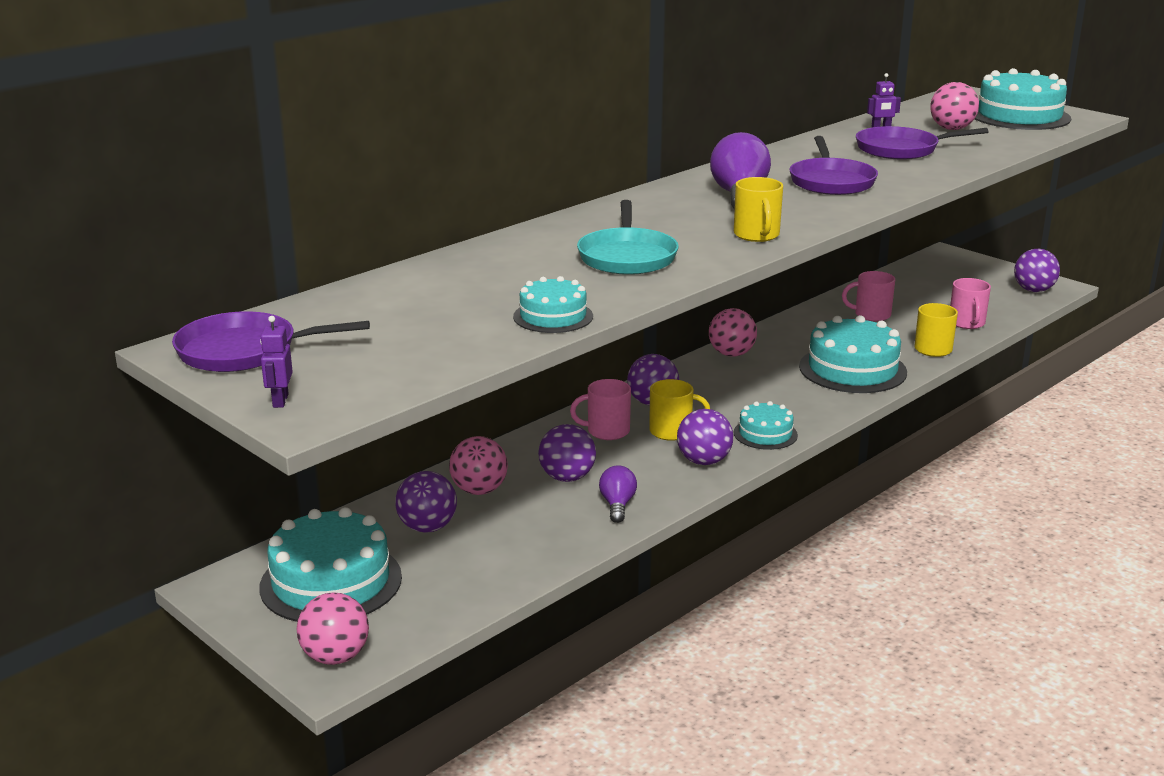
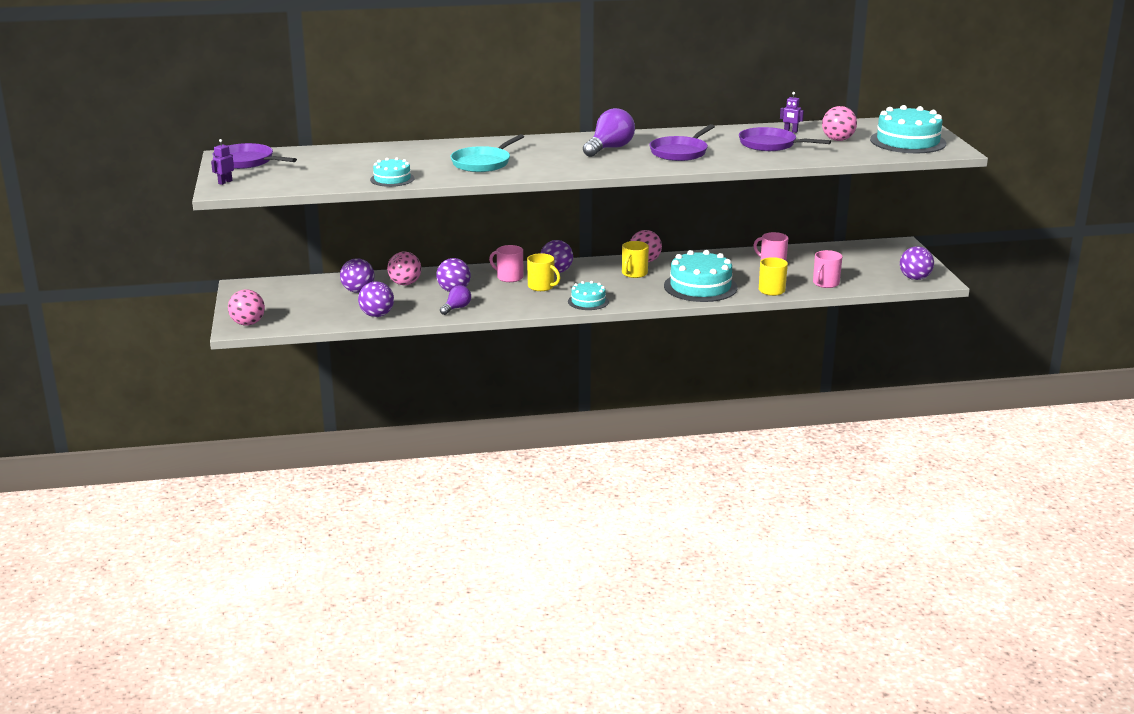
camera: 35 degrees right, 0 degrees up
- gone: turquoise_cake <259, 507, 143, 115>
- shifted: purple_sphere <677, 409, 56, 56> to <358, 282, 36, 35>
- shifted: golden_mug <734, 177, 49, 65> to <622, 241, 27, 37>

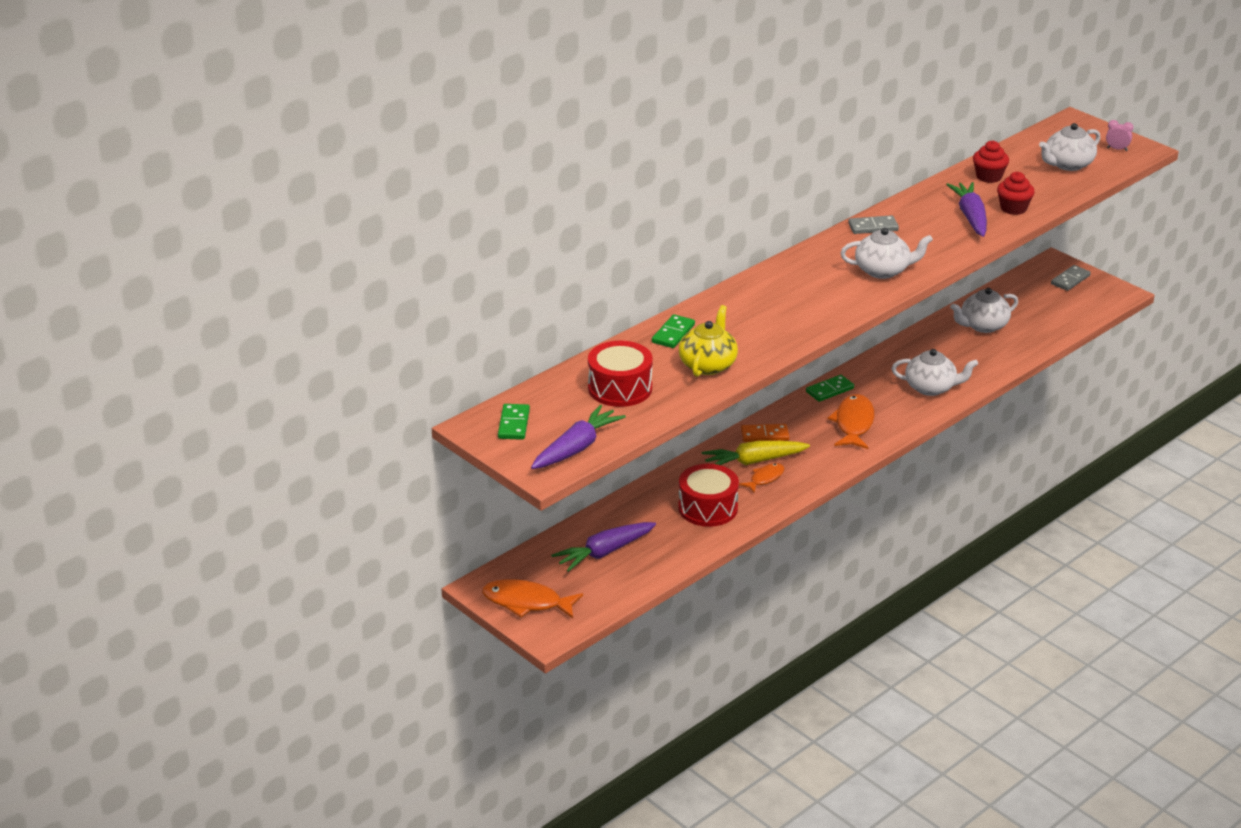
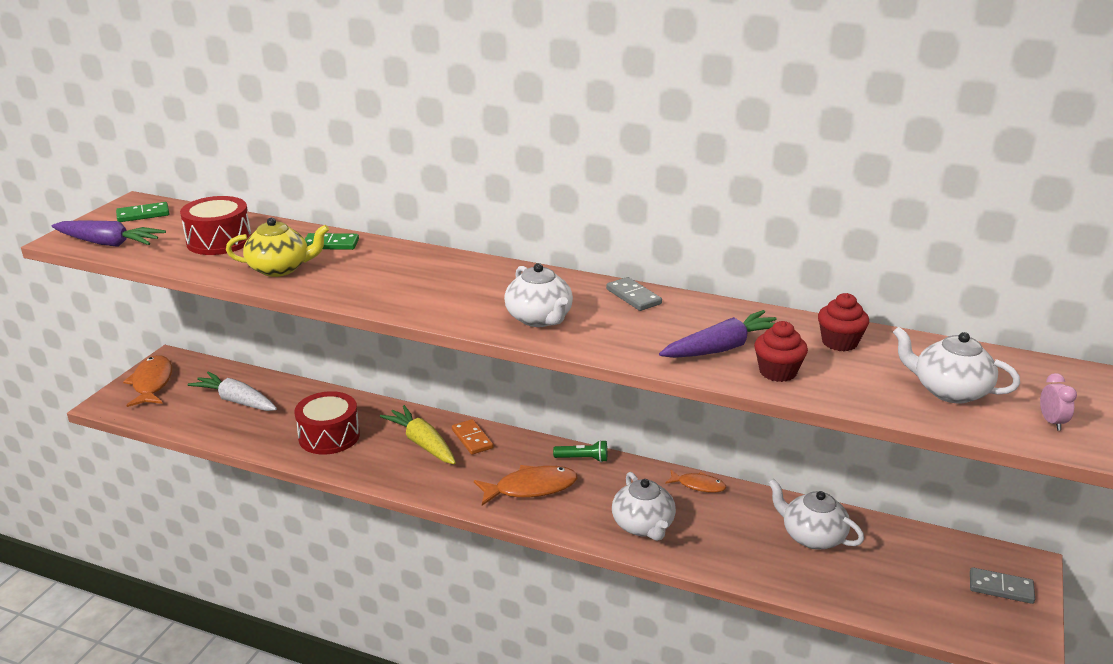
camera: 65 degrees right, 5 degrees down
- shifted: orange_fish <739, 463, 45, 29> to <665, 470, 61, 23>
- swapped: leaf-green_domino <806, 375, 48, 27> to leaf-green_flashlight <553, 440, 54, 22>
- repainted: purple_toy_carrot <551, 522, 105, 50> to white_toy_carrot <188, 371, 89, 40>

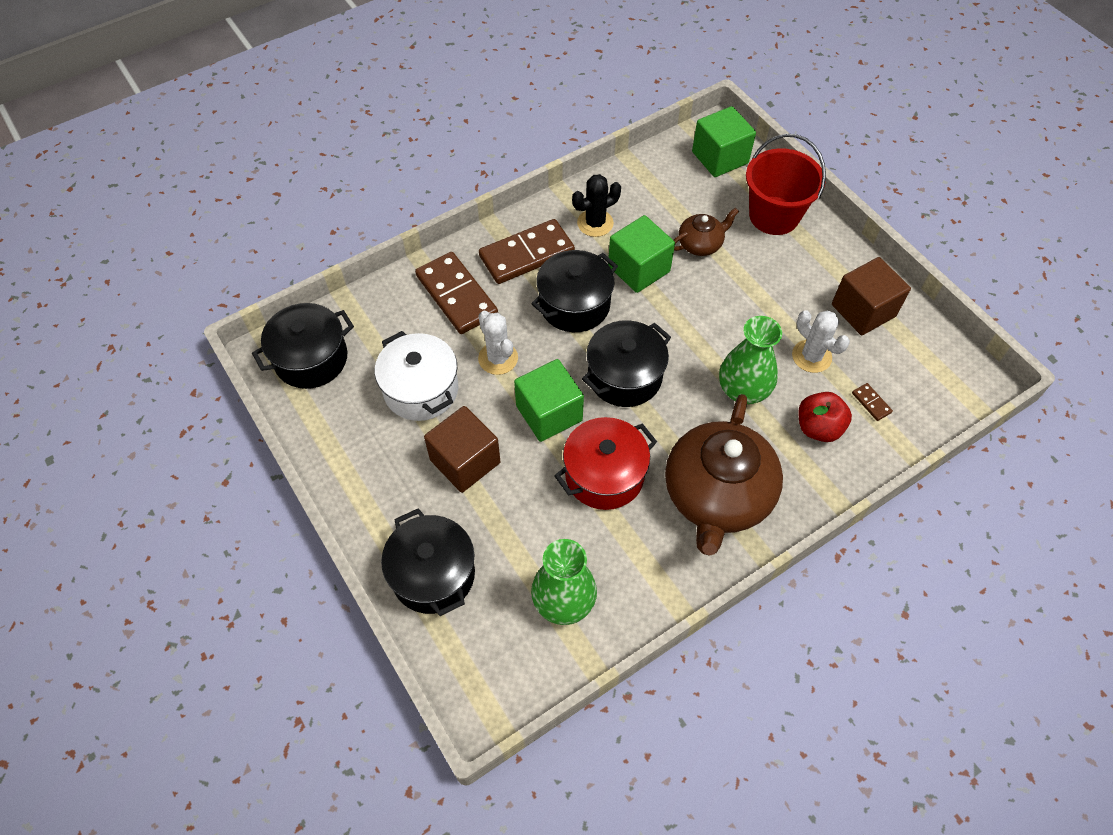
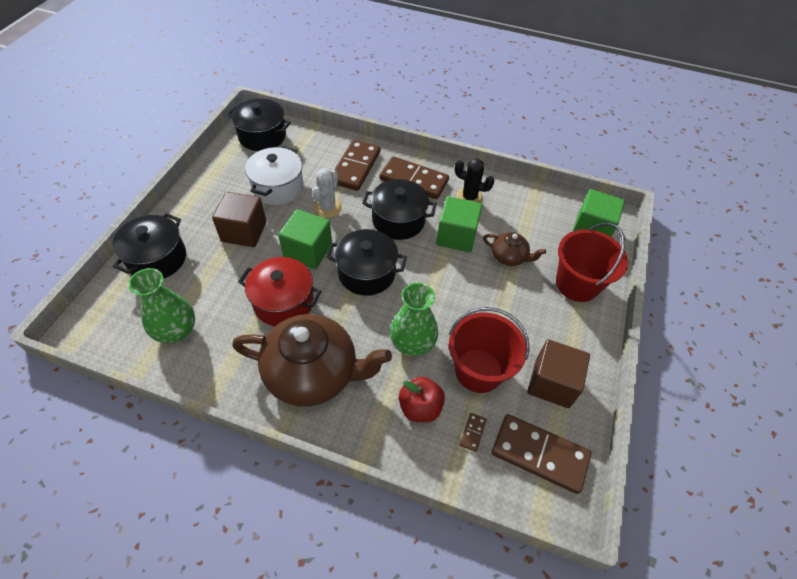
camera: 50 degrees right, 5 degrees down
- new: dark_brown_domino <492, 414, 99, 80>
- swapped: white_cactus <792, 310, 58, 63> to crimson_pail <449, 307, 81, 86>
- rotated: dark_brown_china_teapot <665, 394, 118, 162> = <232, 314, 160, 93> 150 degrees counterclockwise

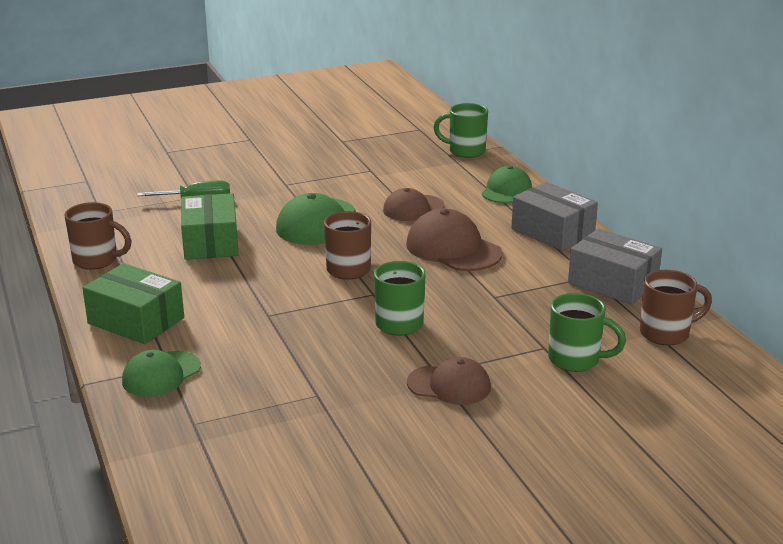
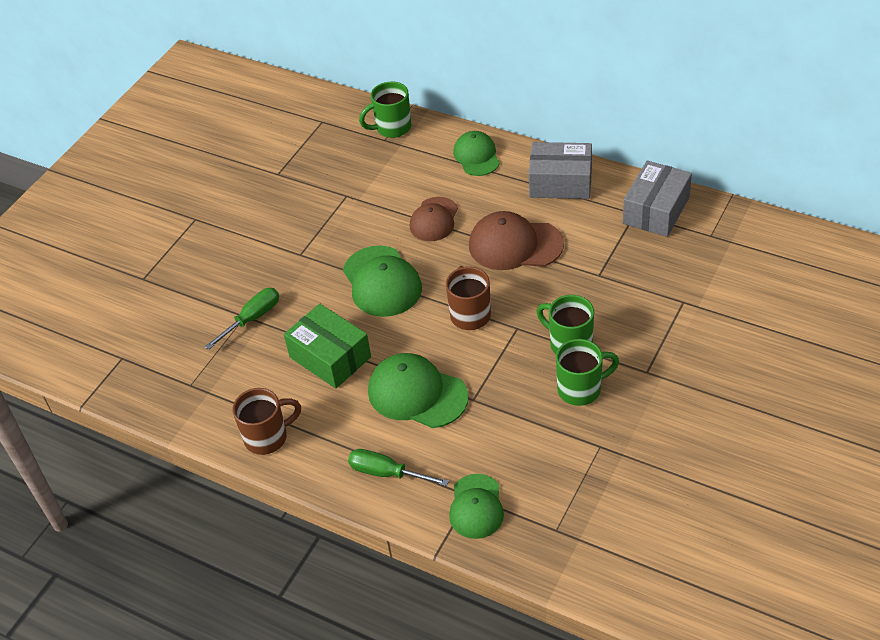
camera: 35 degrees left, 20 degrees up
- gone: dark_brown_cap <407, 357, 84, 48>
- gone: dark_brown_mug <640, 270, 72, 76>
- new: leaf-green_cap <368, 353, 101, 75>
- shifted: leaf-green_mug <548, 293, 78, 79> to <556, 339, 63, 67>
- swapped: leaf-green_package <82, 263, 102, 81> to leaf-green_hand_screwdriver <348, 449, 101, 37>
- rotated: ash-grey_package <568, 228, 94, 77> = <623, 161, 69, 76> 60 degrees counterclockwise

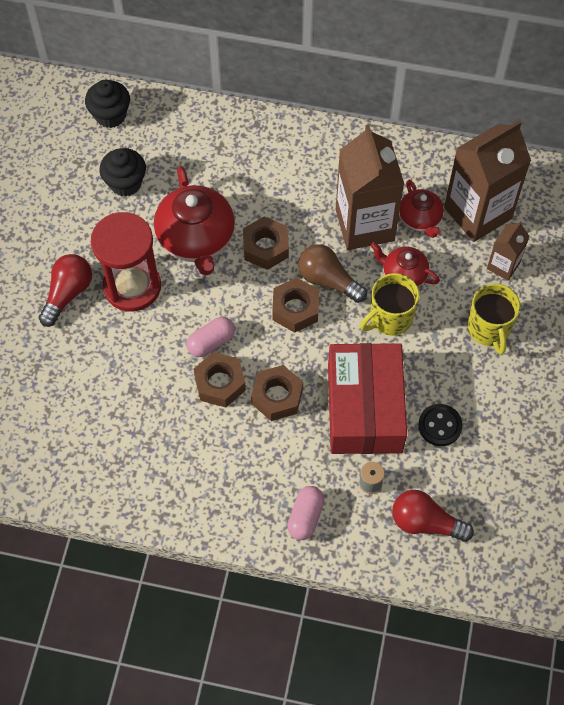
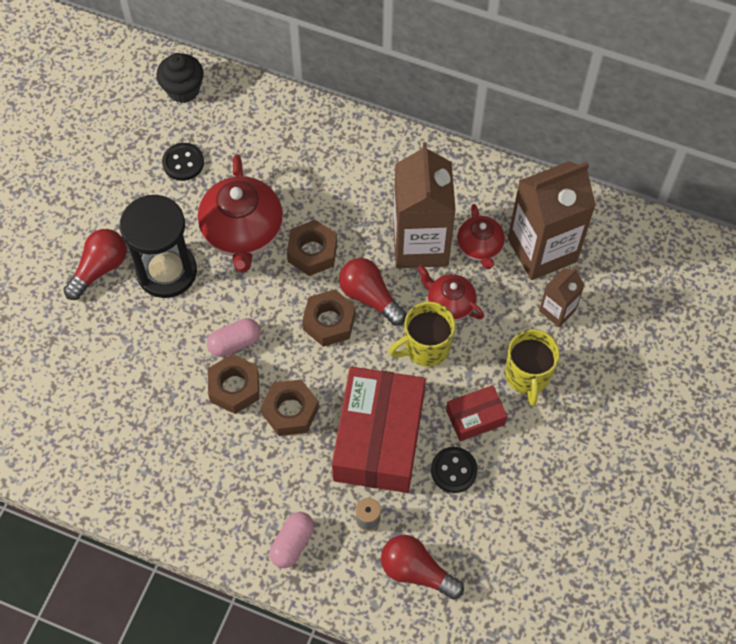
camera: 10 degrees right, 0 degrees up
- new: crimson_package <446, 385, 61, 56>
- swapped: black_fairy_cake <99, 148, 47, 49> to black_button <162, 143, 42, 38>
- repainted: crimson_sandglass <91, 212, 70, 100> to black_sandglass <120, 195, 77, 103>
- repainted: dark_brown_light_bulb <298, 244, 69, 59> to crimson_light_bulb <339, 258, 67, 68>

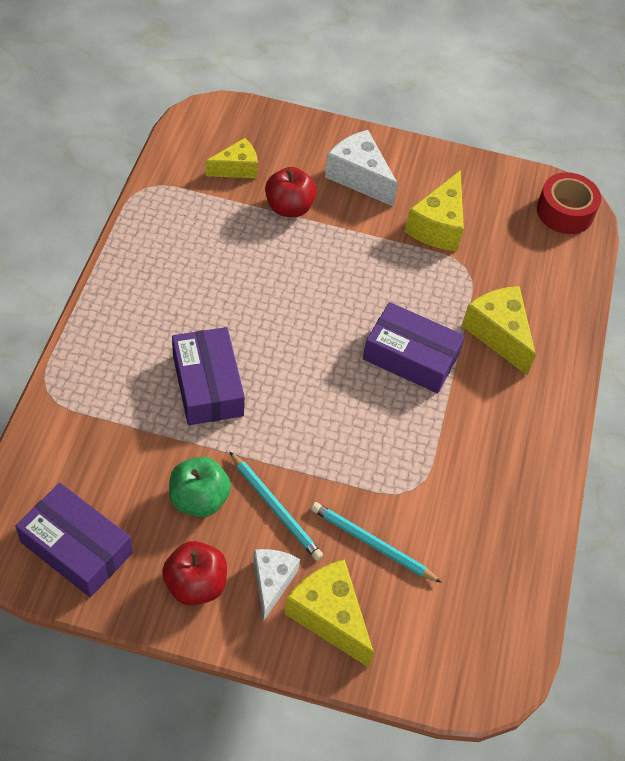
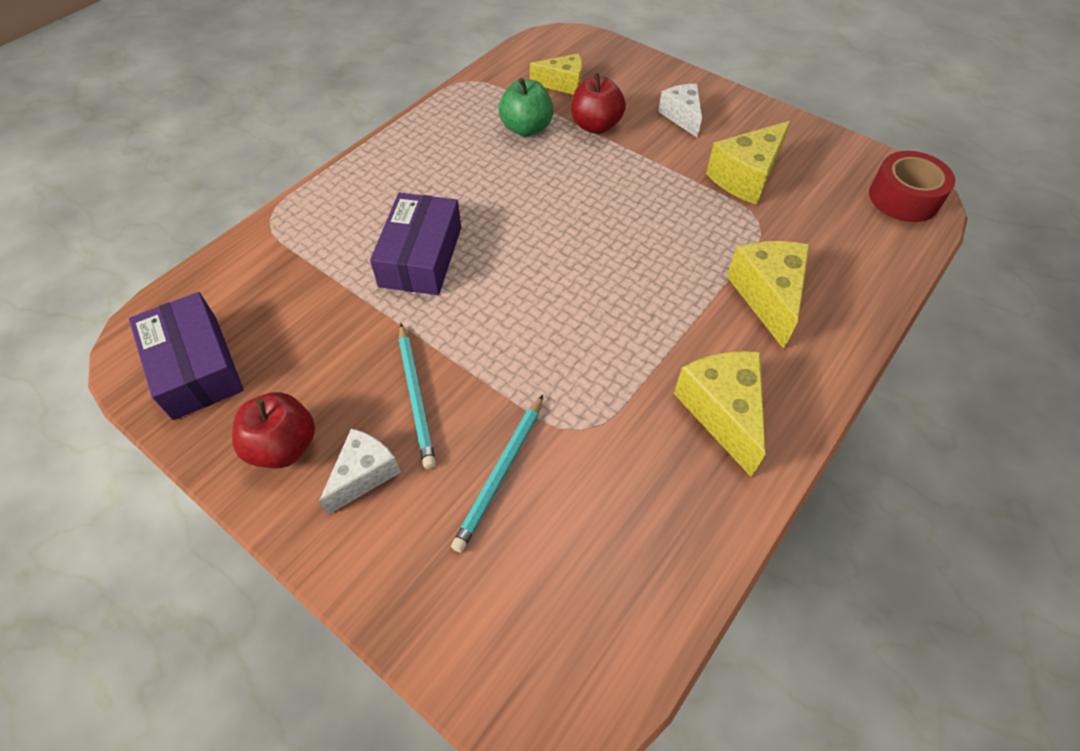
camera: 30 degrees right, 0 degrees up
- gone: purple_package <363, 302, 102, 91>
- shifted: leaf-green_apple <169, 457, 62, 60> to <499, 78, 55, 59>
- shifted: golden_cheese <284, 559, 90, 109> to <674, 351, 91, 126>
- rotated: turquoise_lead_pencil <311, 502, 131, 81> = <451, 395, 92, 157> 120 degrees counterclockwise
- scaled: white_cheese <325, 130, 73, 77> = <658, 84, 44, 54> x0.66

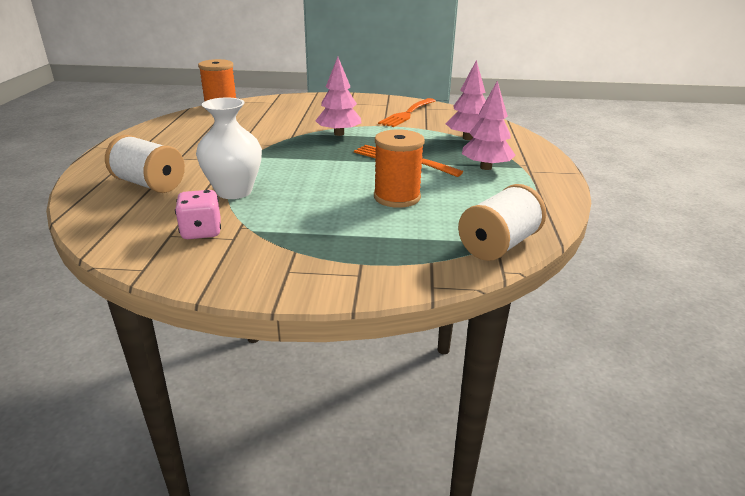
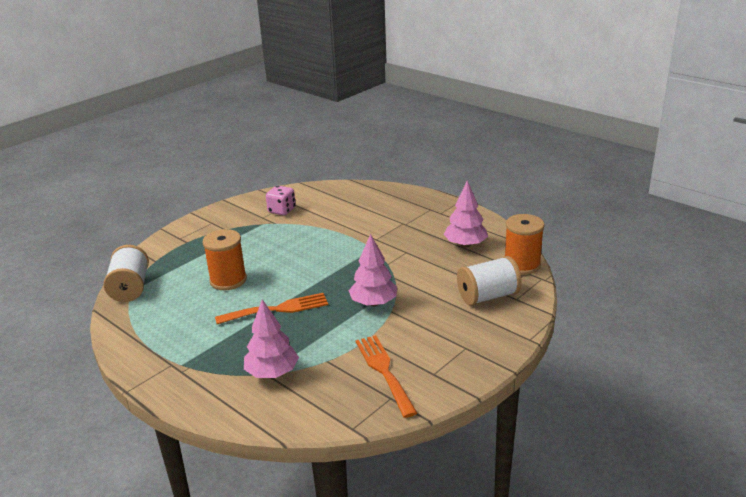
camera: 130 degrees right, 0 degrees up
- gone: white_flower_vase <196, 97, 66, 102>
- shifted: white_spool <105, 135, 80, 58> to <457, 256, 65, 50>
- shifted: pink_fir_tree <462, 81, 53, 89> to <443, 181, 45, 67>

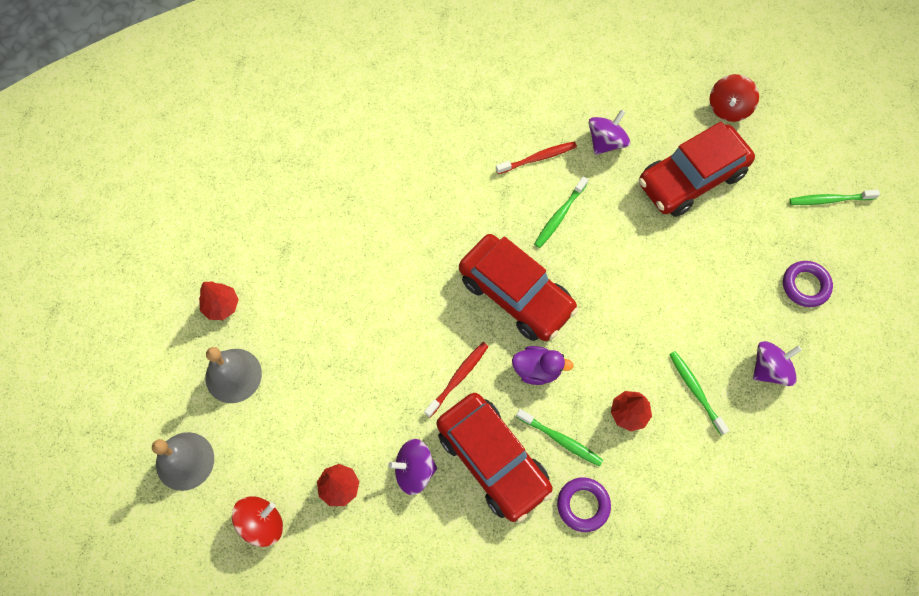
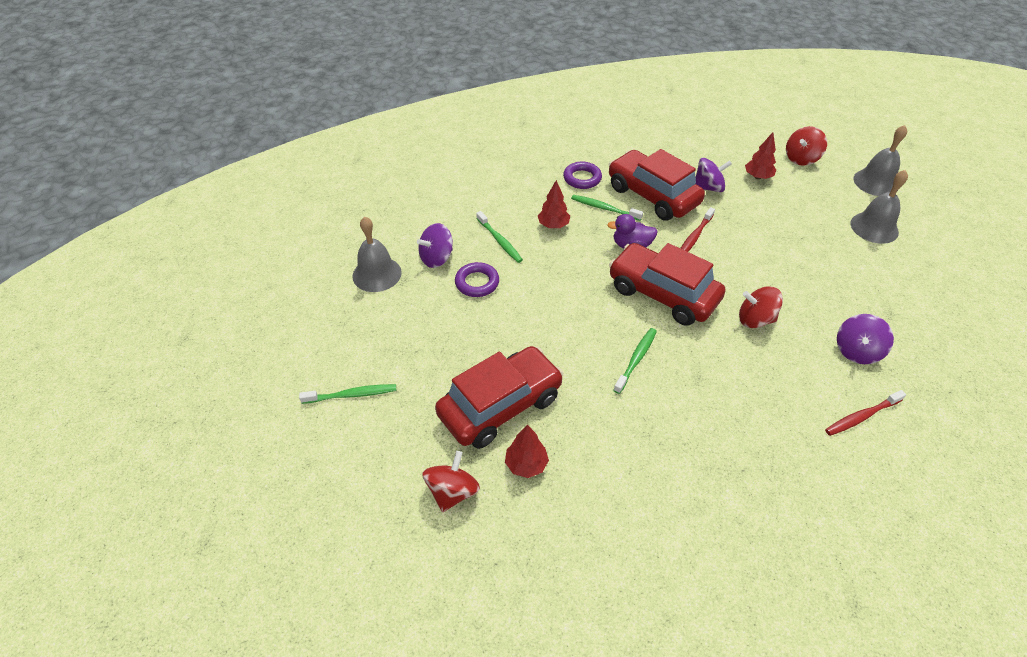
camera: 175 degrees right, 20 degrees down
- new: ash-grey_bell <352, 216, 50, 76>
- new: crimson_toy_top <739, 286, 44, 42>
- shifted: crimson_fir_tree <199, 282, 40, 38> to <505, 425, 44, 53>
- shifted: crimson_tooth_brush <496, 141, 81, 33> to <825, 390, 81, 46>
- shifted: purple_toy_top <589, 109, 41, 46> to <837, 314, 57, 50>
- shifted: purple_torus <783, 261, 50, 46> to <455, 262, 44, 35>

